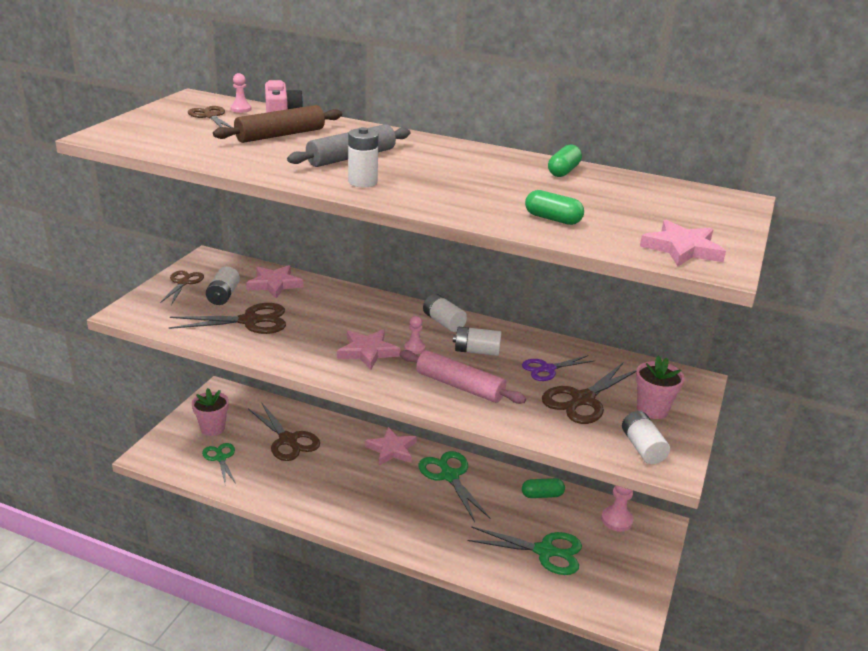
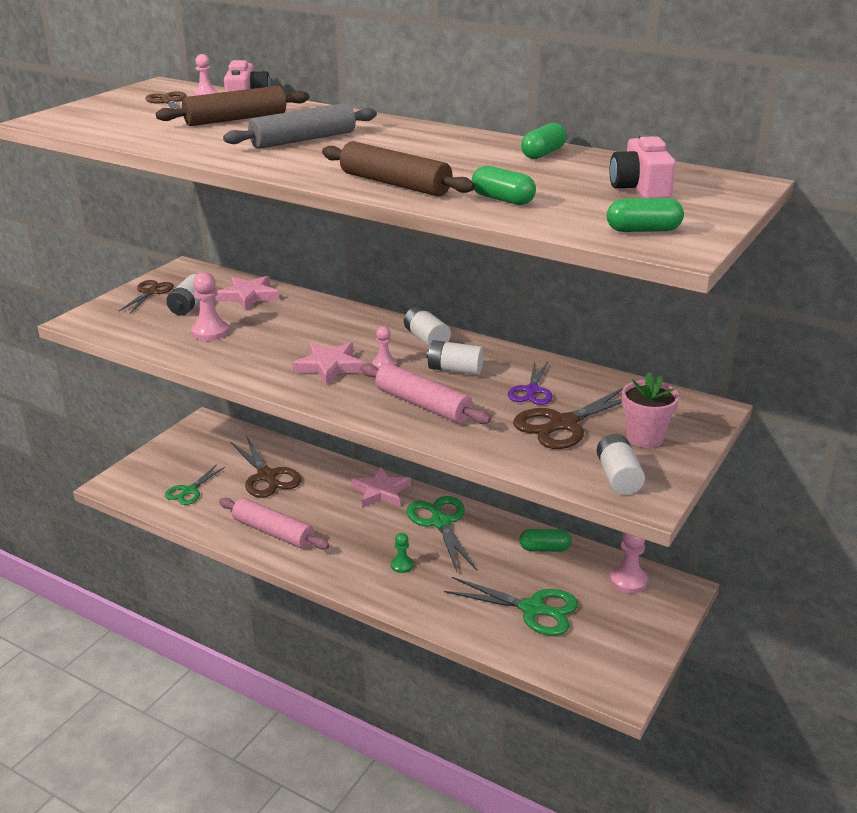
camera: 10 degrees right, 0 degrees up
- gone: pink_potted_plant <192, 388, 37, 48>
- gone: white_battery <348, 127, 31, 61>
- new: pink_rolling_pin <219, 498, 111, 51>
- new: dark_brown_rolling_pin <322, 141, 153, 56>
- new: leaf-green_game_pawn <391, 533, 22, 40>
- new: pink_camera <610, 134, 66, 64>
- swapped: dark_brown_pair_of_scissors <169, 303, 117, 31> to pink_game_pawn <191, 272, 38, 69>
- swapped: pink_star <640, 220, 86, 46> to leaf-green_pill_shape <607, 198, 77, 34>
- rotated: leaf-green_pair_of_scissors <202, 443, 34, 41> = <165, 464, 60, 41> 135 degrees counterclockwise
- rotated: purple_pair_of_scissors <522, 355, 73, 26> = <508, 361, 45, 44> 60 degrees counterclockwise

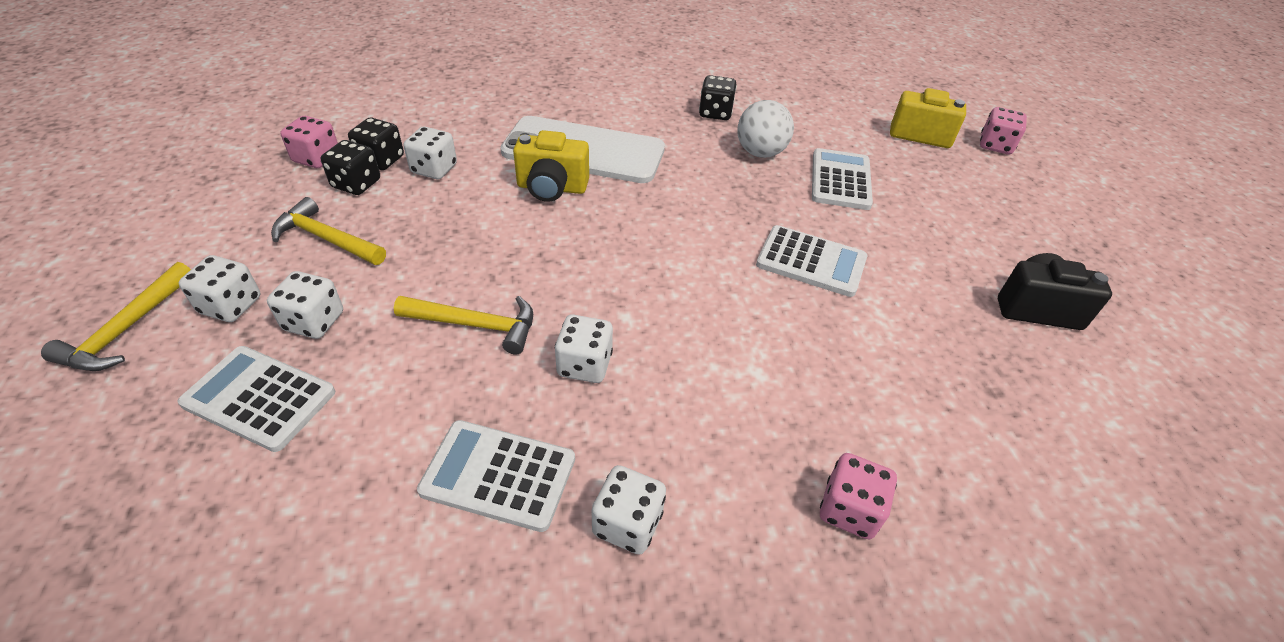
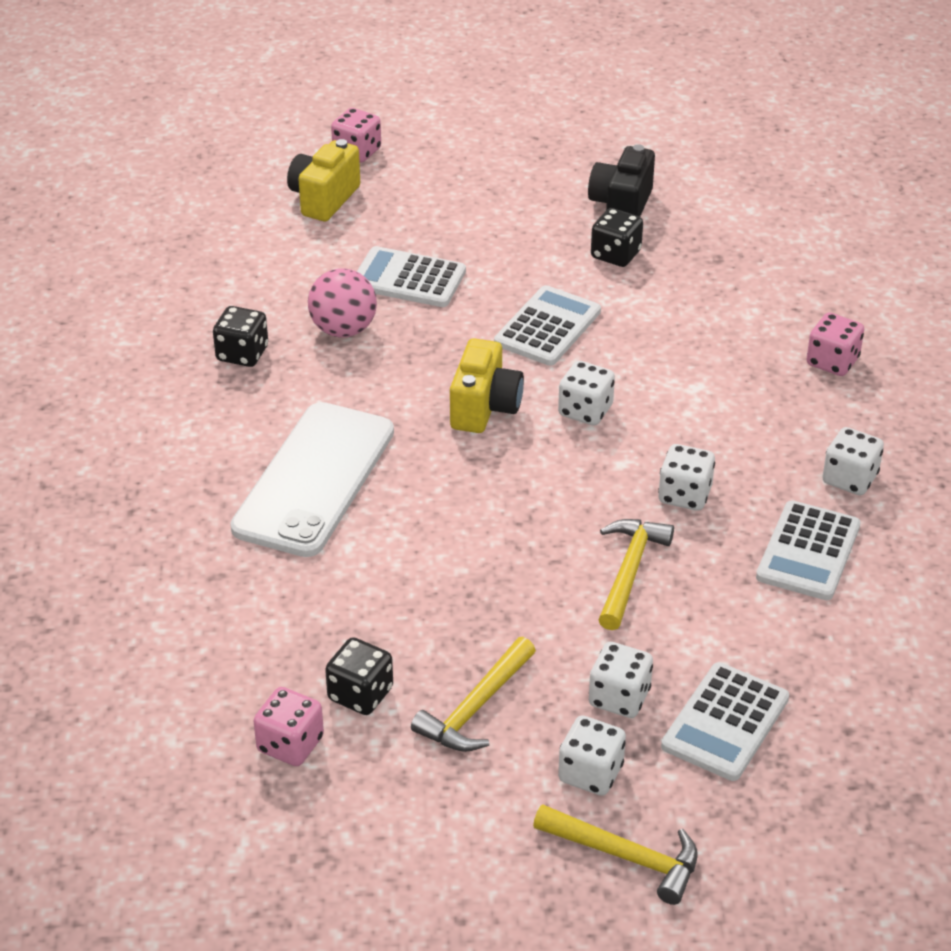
camera: 80 degrees left, 5 degrees down
- shifted: black_dice <348, 118, 56, 52> to <591, 208, 52, 59>
- shifted: white_dice <404, 126, 53, 53> to <558, 361, 57, 65>
- shifted: golden_camera <513, 130, 76, 72> to <450, 338, 74, 95>
- repainted: white_sphere <738, 100, 56, 58> to pink_sphere <308, 268, 69, 69>

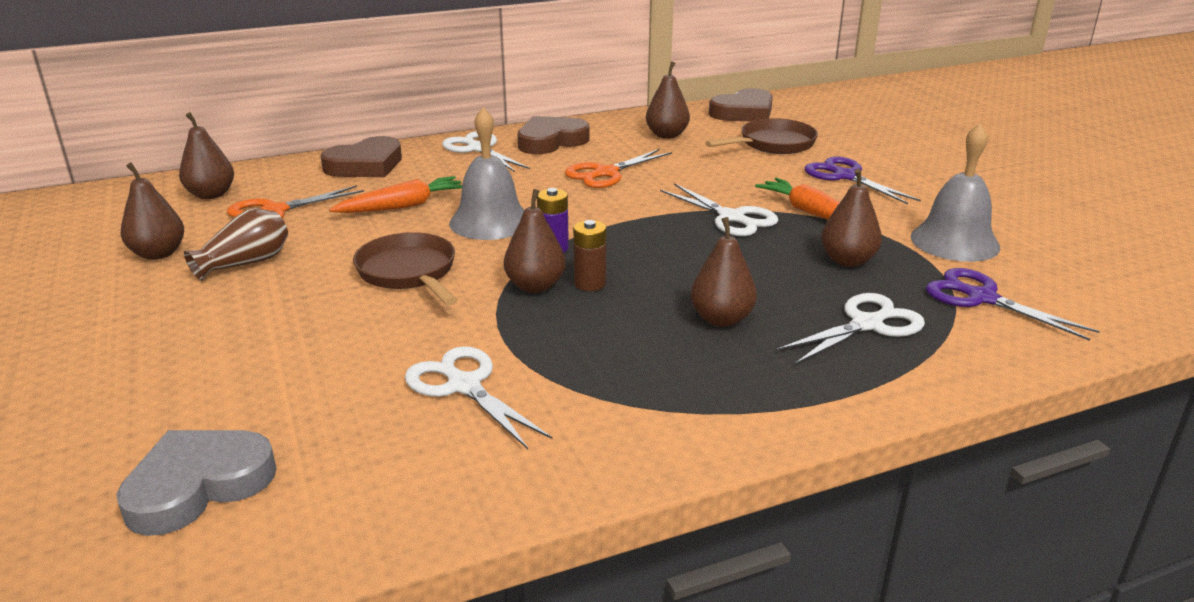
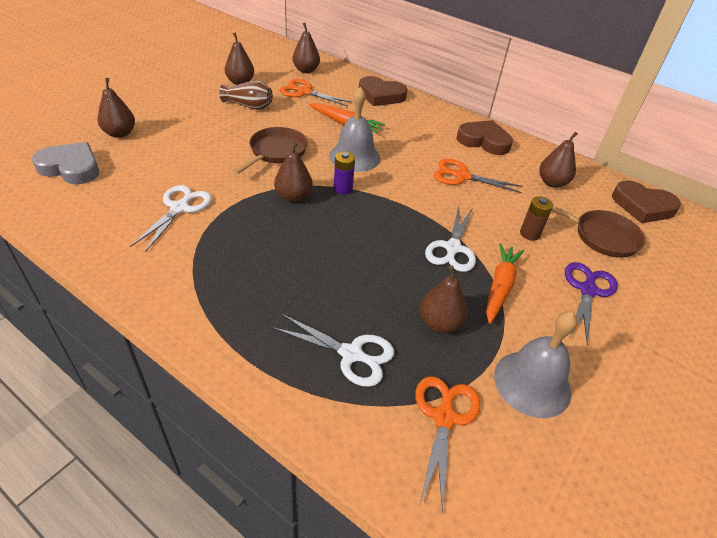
camera: 55 degrees right, 15 degrees up
- gone: white_pair_of_scissors <442, 131, 88, 41>
- shifted: dark_brown_battery <573, 220, 33, 71> to <520, 196, 33, 45>
- shifted: dark_brown_pear_fruit <690, 217, 67, 110> to <97, 78, 38, 60>
- repainted: purple_pair_of_scissors <926, 268, 174, 73> to orange_pair_of_scissors <415, 376, 65, 137>

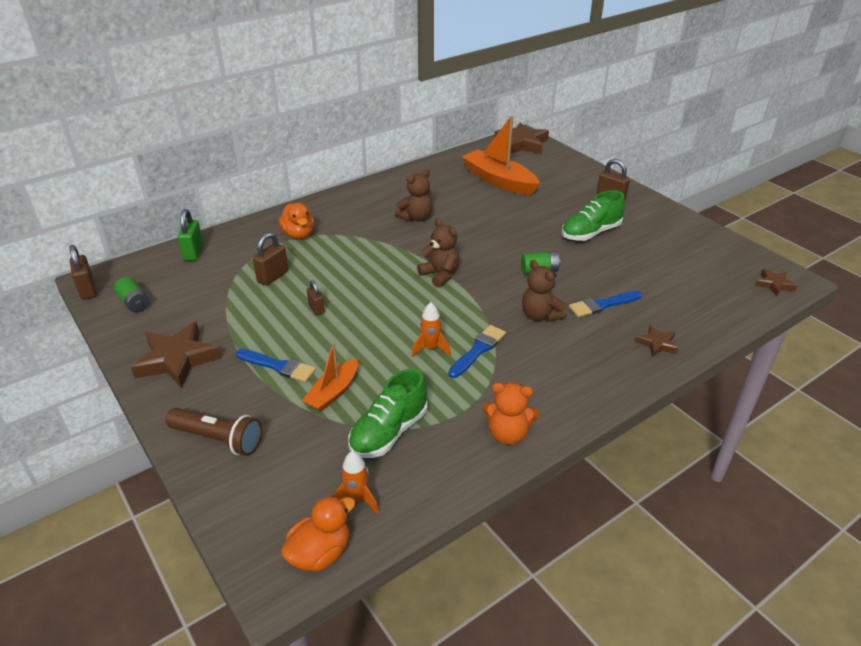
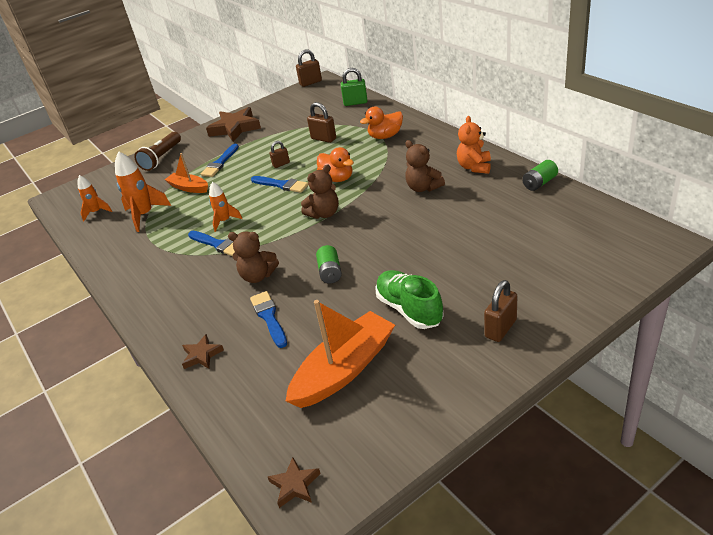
camera: 95 degrees right, 0 degrees up
- gone: dark_brown_star <494, 122, 55, 32>
- new: royal_blue_paintbrush <251, 176, 57, 17>
- shifted: leaf-green_battery <114, 277, 35, 36> to <522, 160, 36, 31>
- shifted: orange_rubber_duck <281, 495, 75, 76> to <317, 147, 37, 35>
- shifted: orange_sailboat <462, 116, 78, 79> to <286, 300, 109, 108>
- shifted: orange_stuffed_bear <482, 382, 57, 63> to <457, 116, 34, 58>
- swapped: leaf-green_sneaker <348, 369, 79, 89> to orange_toy_rocket <115, 151, 56, 81>
- rotated: dark_brown_stuffed_bear <522, 260, 45, 62> = <228, 232, 51, 51> 135 degrees counterclockwise

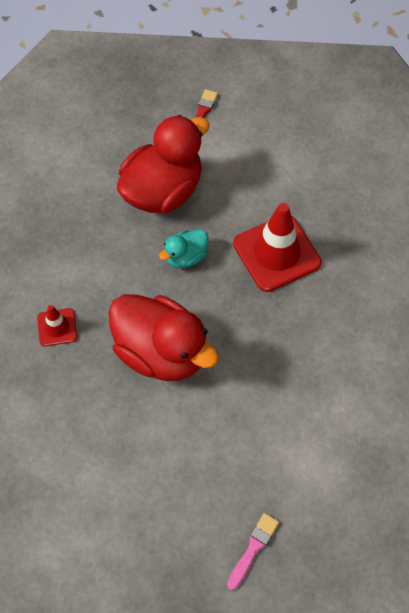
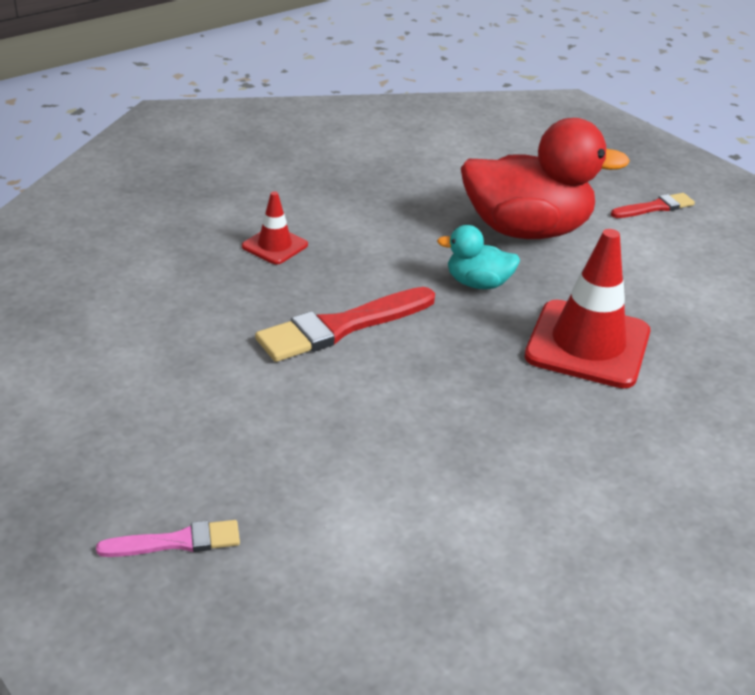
camera: 45 degrees right, 25 degrees down
- swapped: crimson_rubber_duck <109, 294, 110, 87> to crimson_paintbrush <255, 287, 180, 75>

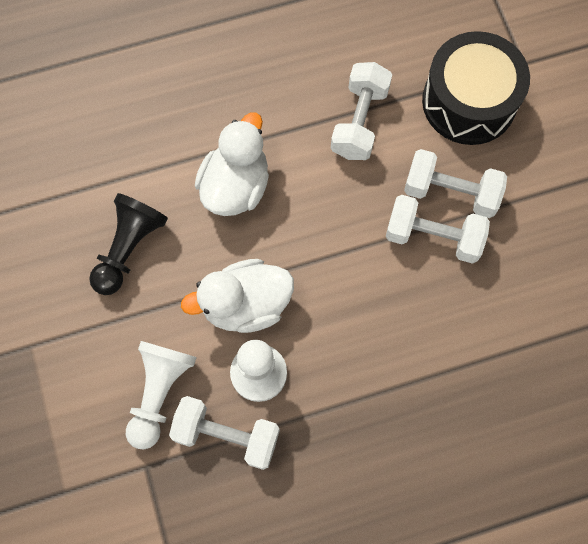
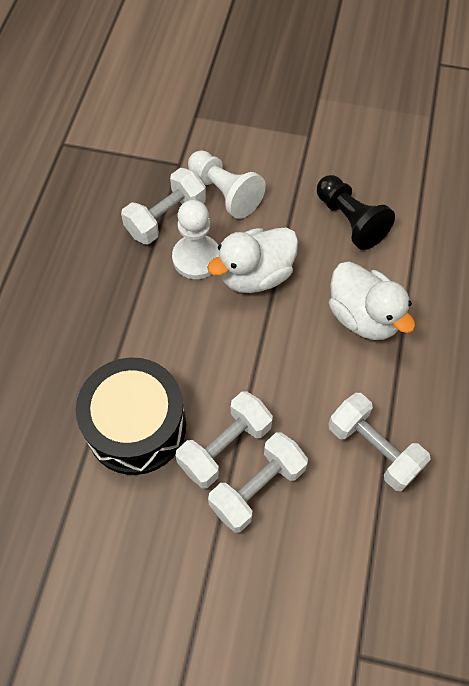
camera: 120 degrees right, 10 degrees down
- shifted: black_toy_drum <422, 31, 108, 114> to <76, 358, 110, 117>
- rotated: white_rubber_duck <181, 259, 113, 74> = <207, 228, 91, 65> 135 degrees counterclockwise

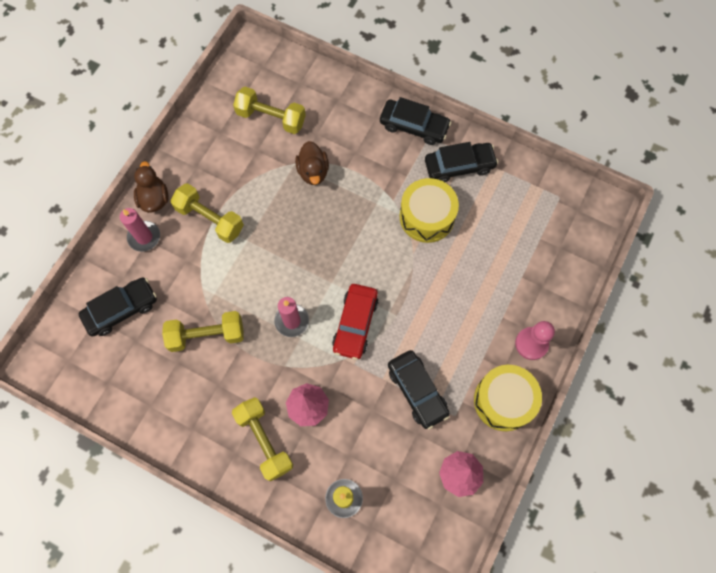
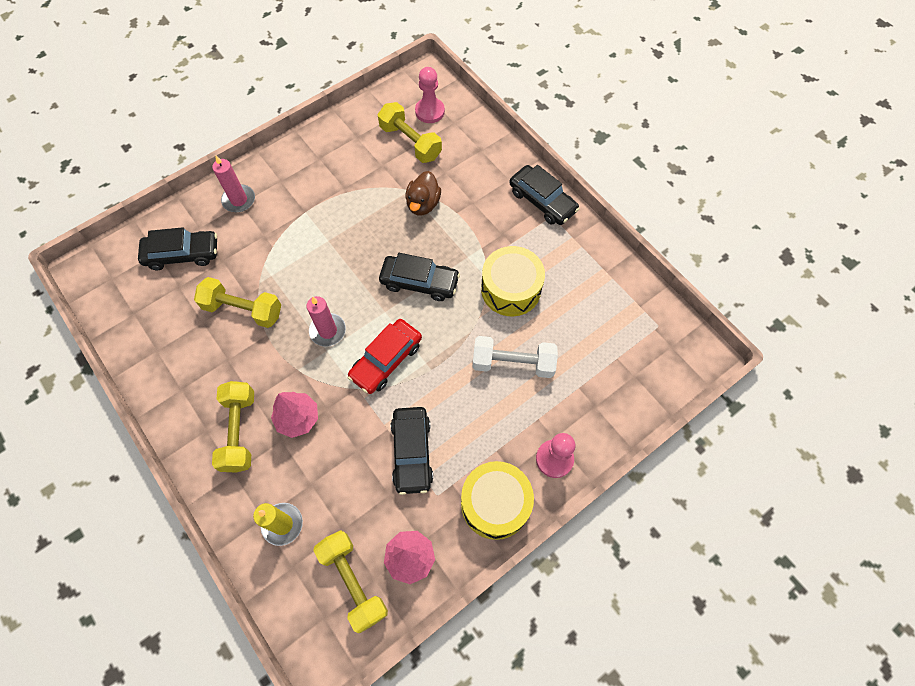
camera: 25 degrees right, 5 degrees down
- gone: dark_brown_rubber_duck <134, 161, 35, 52>
- new: pink_game_pawn <415, 67, 30, 56>
- new: white_dumbbell <473, 336, 85, 42>
- shifted: golden_dumbbell <171, 183, 73, 60> to <313, 530, 75, 103>
- shifted: black_car <425, 142, 73, 40> to <379, 253, 81, 48>

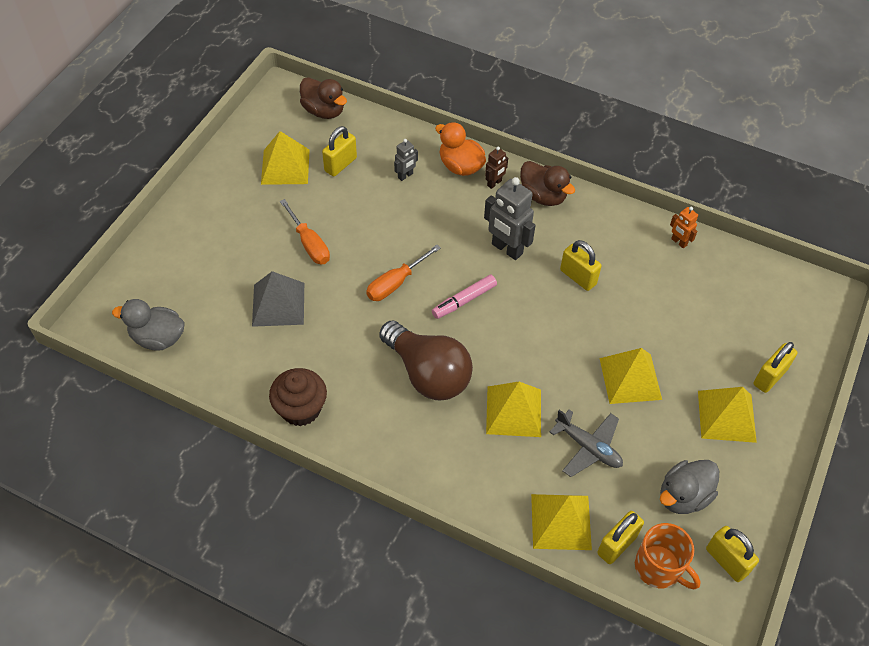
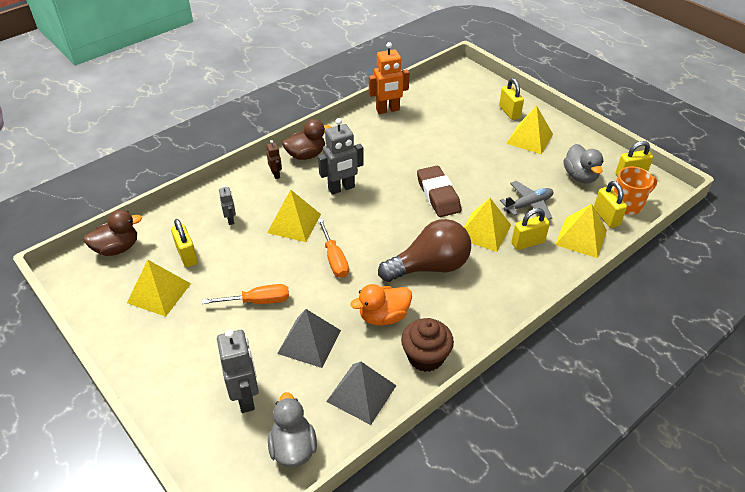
camera: 65 degrees left, 10 degrees down
- gone: pink_felt_pen <432, 275, 65, 44>
- new: ash-grey_toy_robot <217, 329, 42, 84>
- new: ash-grey_solid_pyramid <326, 362, 71, 63>
- new: dark_brown_gum_eraser <417, 166, 44, 51>
- shifted: orange_rubber_duck <435, 122, 51, 54> to <351, 284, 61, 42>
- shifted: golden_lock <560, 240, 42, 51> to <511, 208, 39, 42>
- shifted: golden_solid_pyramid <599, 348, 63, 56> to <267, 190, 54, 52>
- rotated: ash-grey_rubber_duck <112, 299, 73, 52> = <268, 392, 49, 75> 135 degrees clockwise
- scaled: orange_toy_robot <670, 207, 28, 41> = <369, 42, 41, 72> x1.92

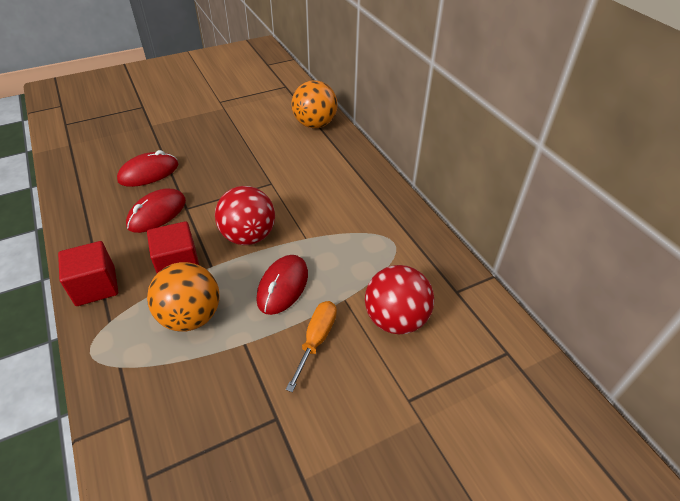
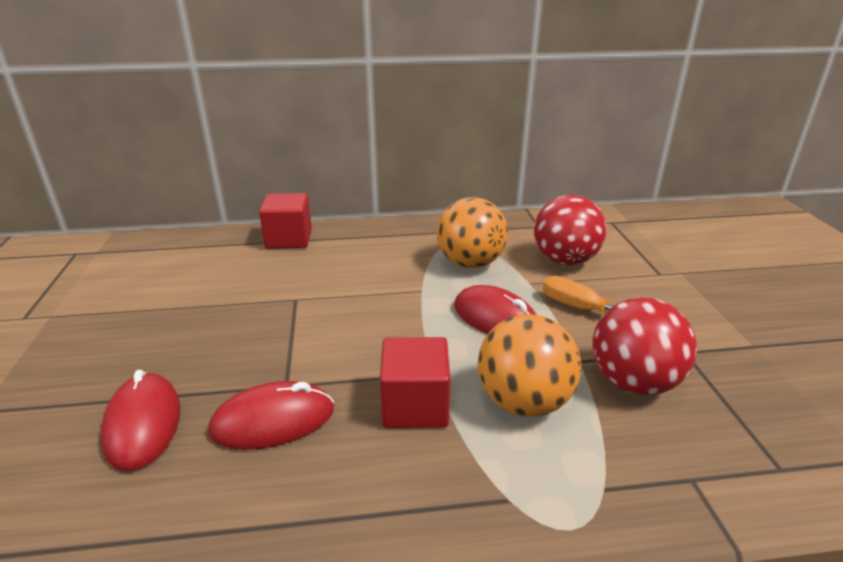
camera: 70 degrees left, 15 degrees down
- shifted: crimson_solid_cube <58, 241, 60, 65> to <259, 193, 53, 56>
- shifted: crimson_sphere <215, 186, 60, 59> to <592, 297, 105, 98>
- shifted: orange_sphere <291, 80, 47, 48> to <437, 197, 71, 71>
- rotated: crimson_computer_mouse <126, 188, 60, 45> = <208, 381, 126, 69> 75 degrees counterclockwise

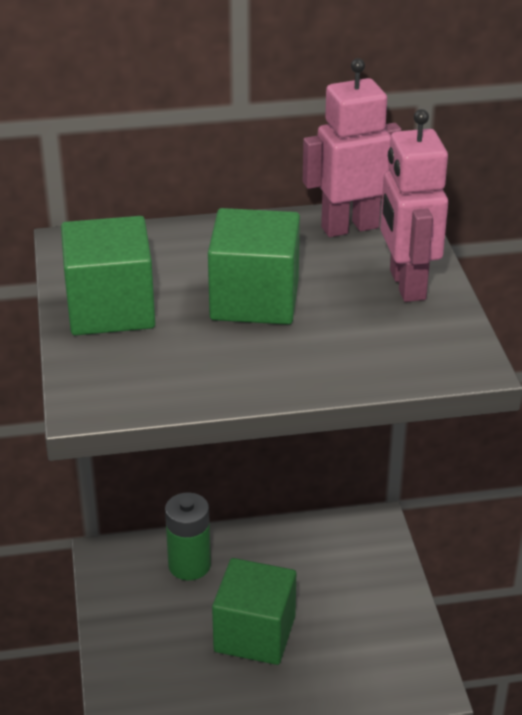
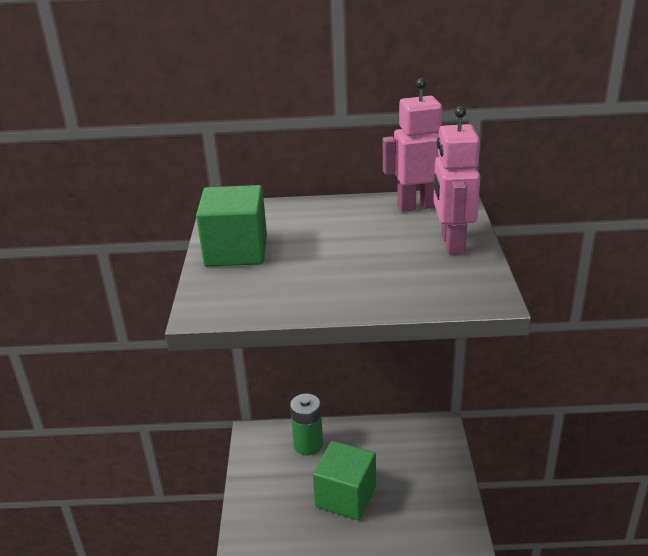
camera: 10 degrees right, 5 degrees down
- gone: leaf-green_solid_cube <208, 208, 92, 117>

